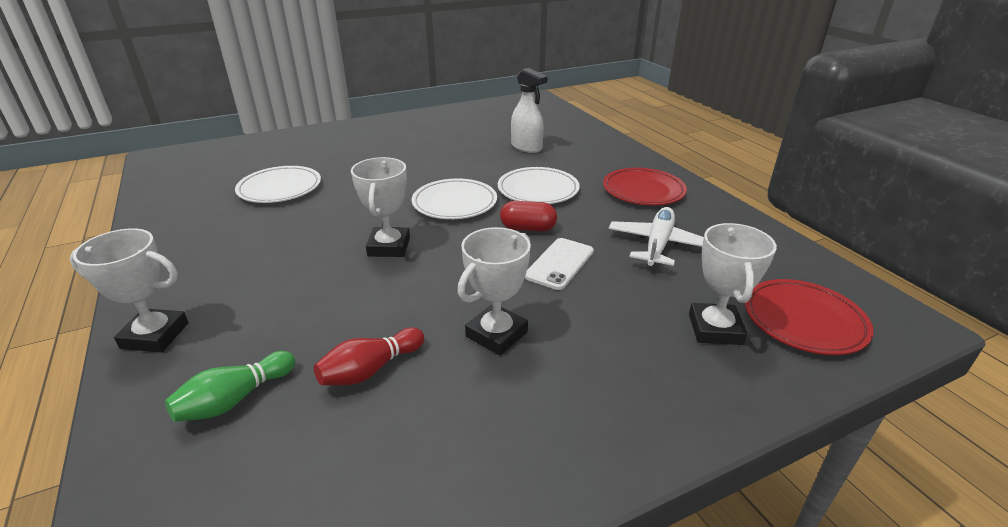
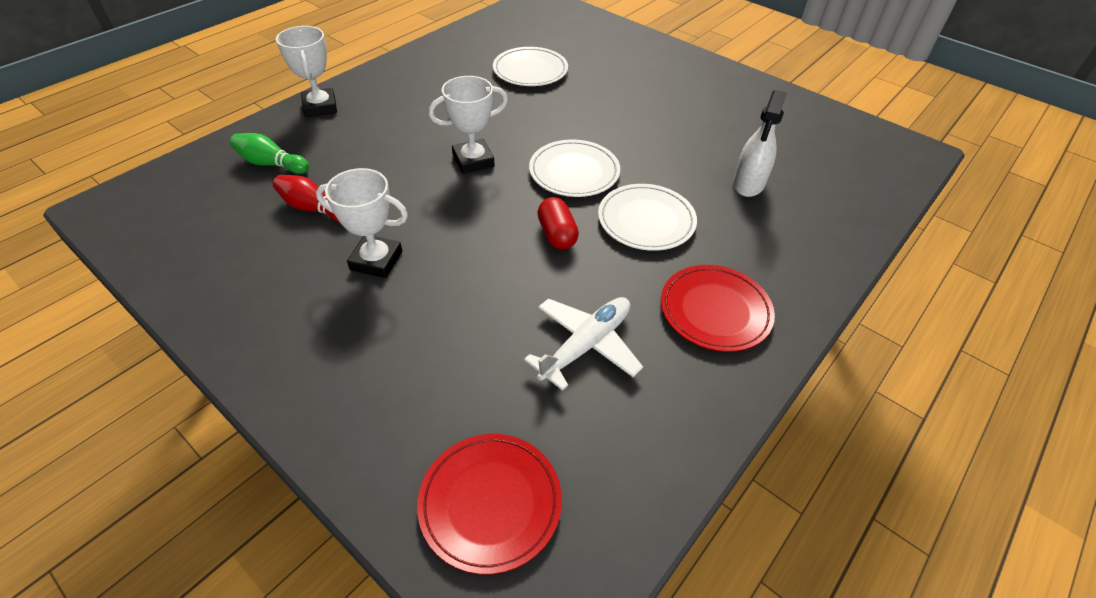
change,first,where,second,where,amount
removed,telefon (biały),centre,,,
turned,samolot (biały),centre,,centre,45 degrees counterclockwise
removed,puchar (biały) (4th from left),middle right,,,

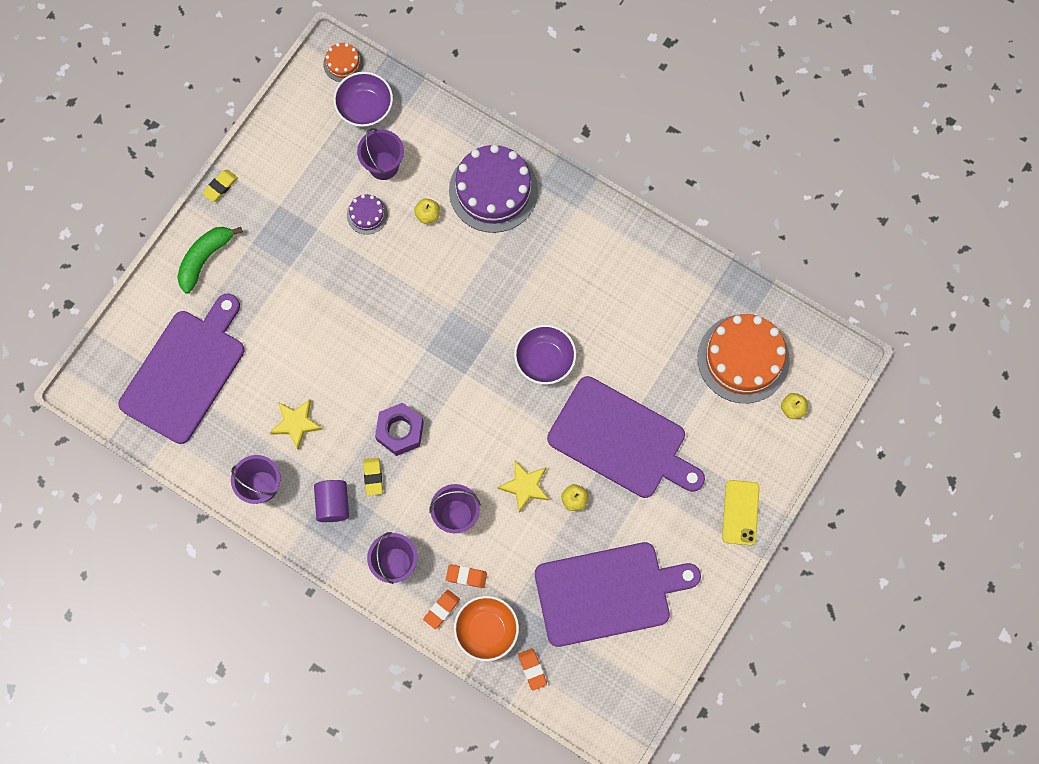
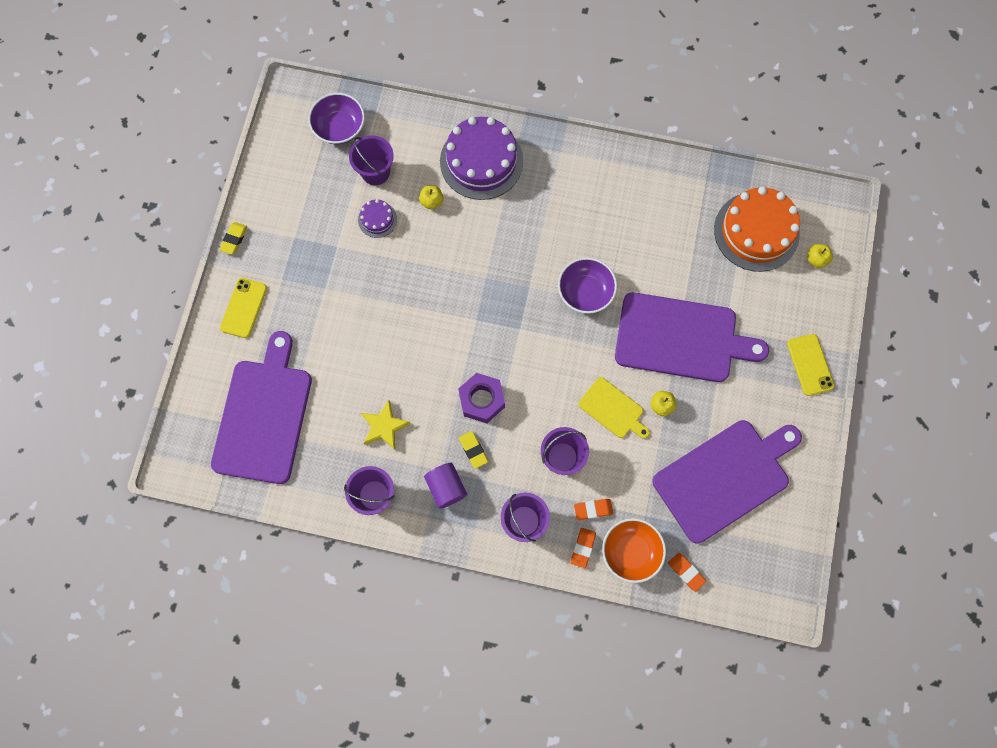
change,first,where,second,where,amount
replaced,banan (zielony),middle left,telefon (żółty) (1st from left),middle left,
removed,tort (pomarańczowy) (1st from left),top left,,,
replaced,gwiazda (żółty) (2nd from left),centre,deska do krojenia (żółty),centre,

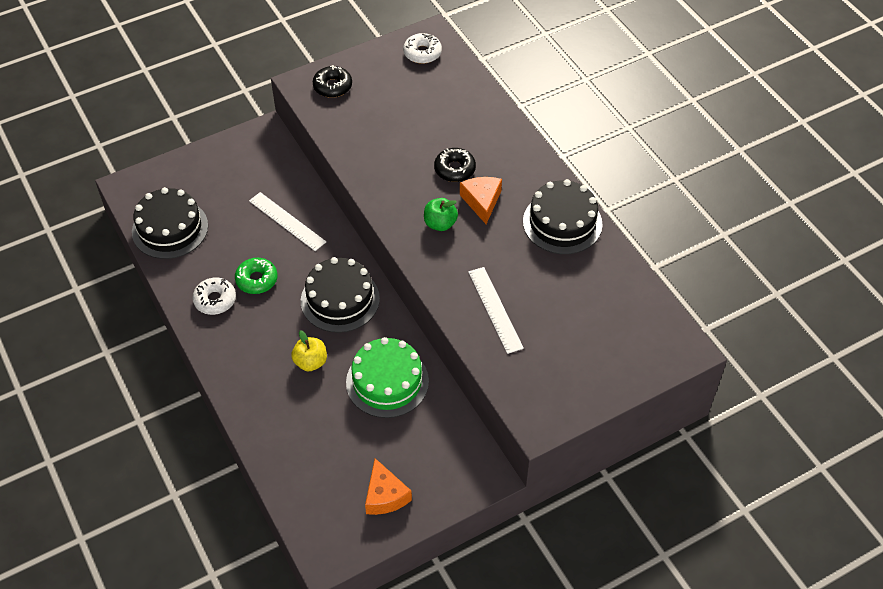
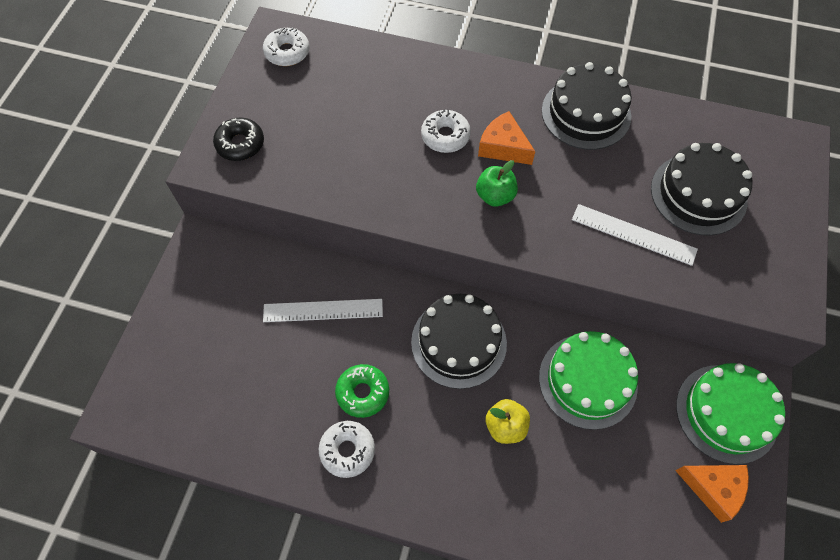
change,first,where,second,where,amount
moved,tort (czarny) (1st from left in the first image),middle left,tort (czarny) (3rd from left),middle right,
recoloured,donut (czarny) (2nd from left),top centre,donut (biały) (3rd from left),top centre,
added,,,tort (zielony) (2nd from left),bottom right,

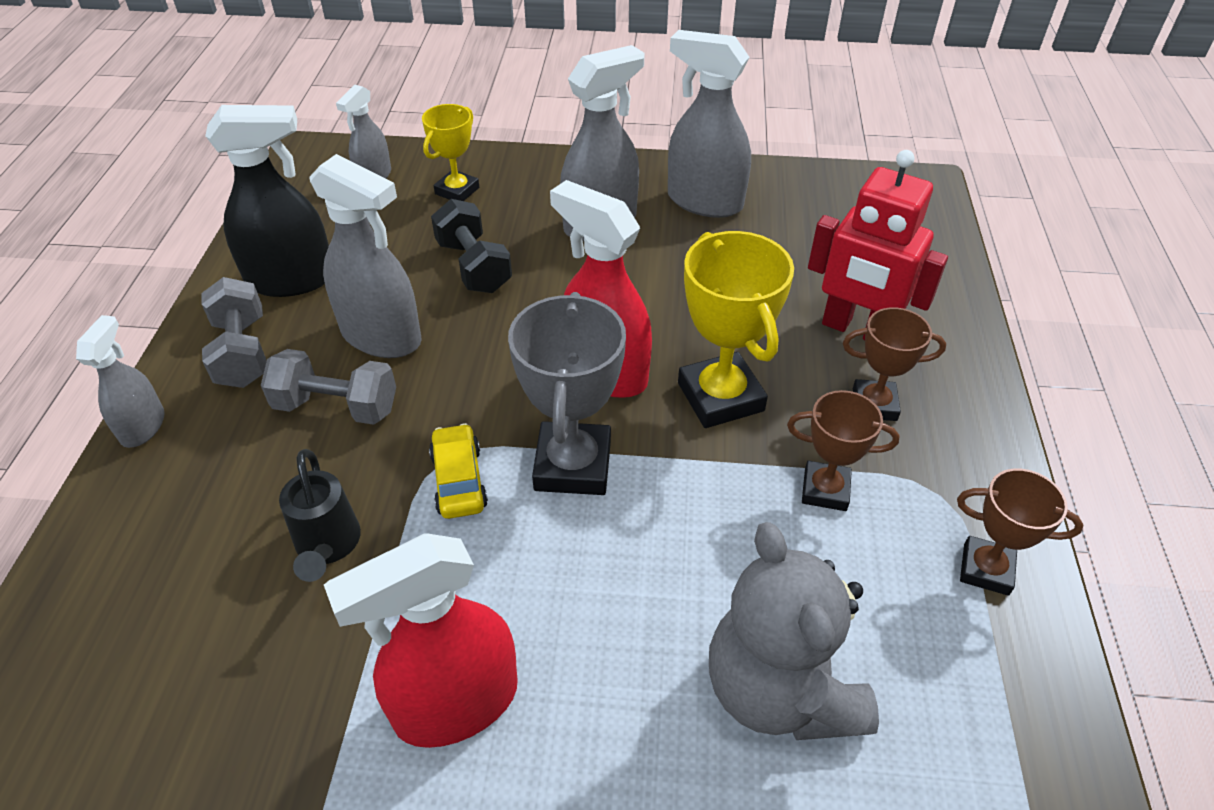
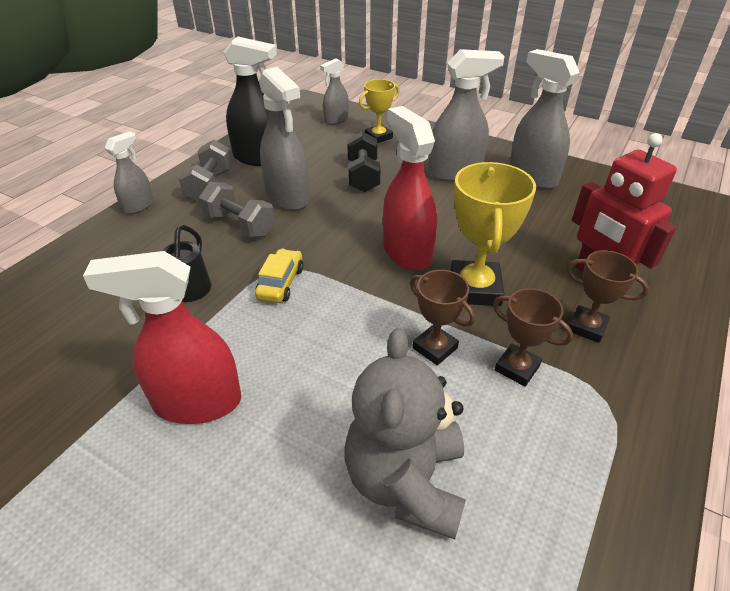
change,first,where,second,where,amount
removed,puchar (szary),centre,,,
moved,puchar (brązowy) (3rd from left in the first image),middle right,puchar (brązowy) (1st from left),centre,

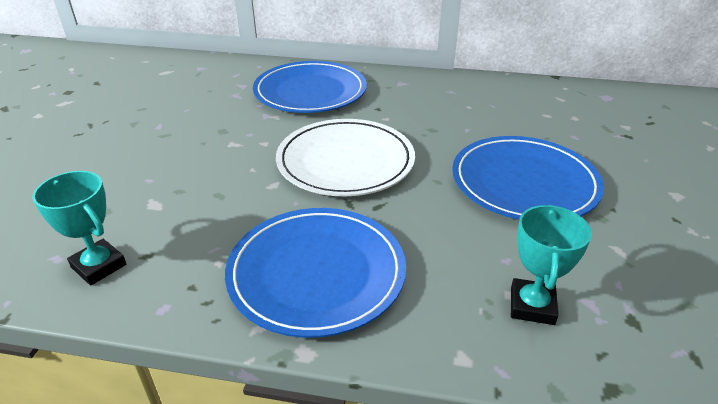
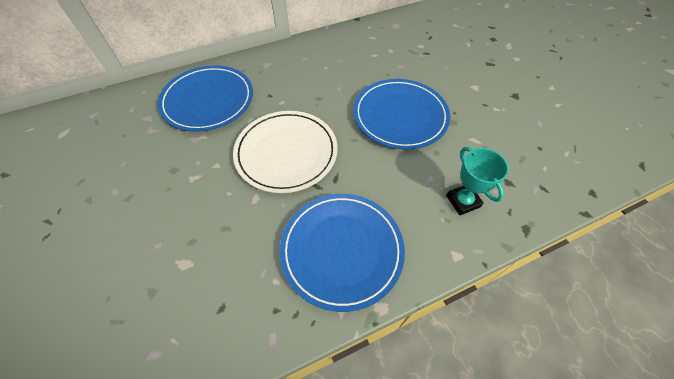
change,first,where,second,where,amount
removed,puchar (turkusowy) (1st from left),middle left,,,

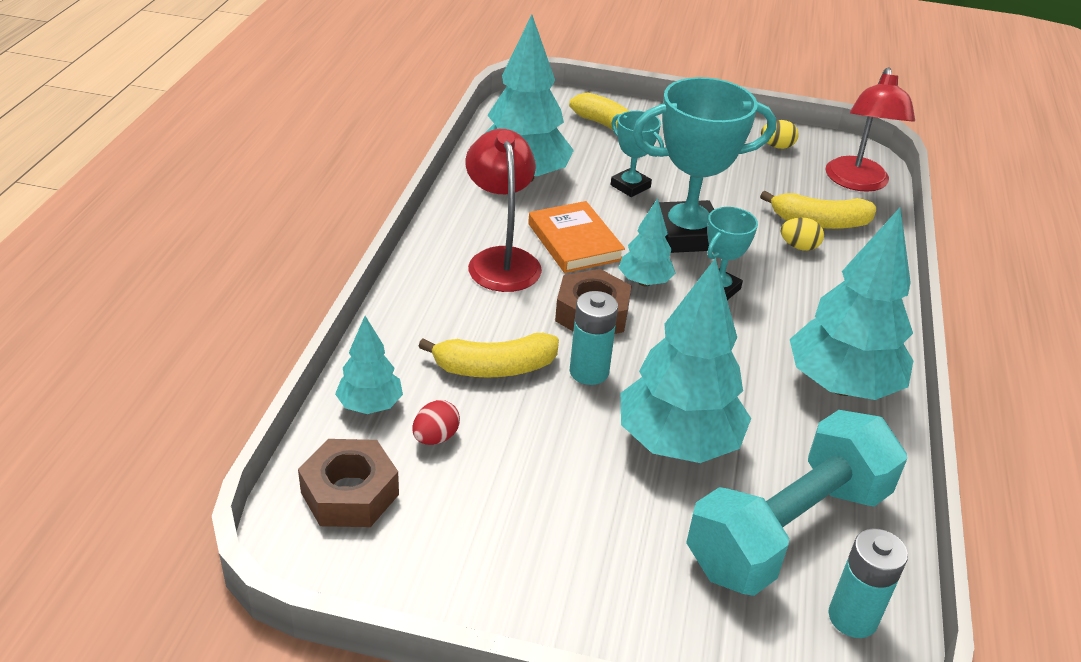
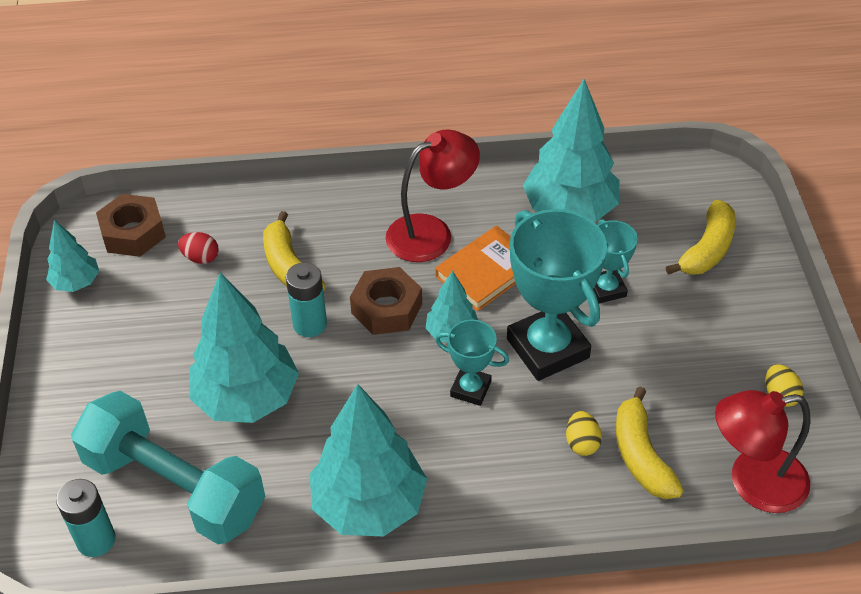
change,first,where,second,where,amount
moved,drzewko (turkusowy) (1st from left),centre,,middle left,
turned,puchar (turkusowy) (1st from left in the first image),top centre,puchar (turkusowy) (3rd from left),middle right,45 degrees counterclockwise

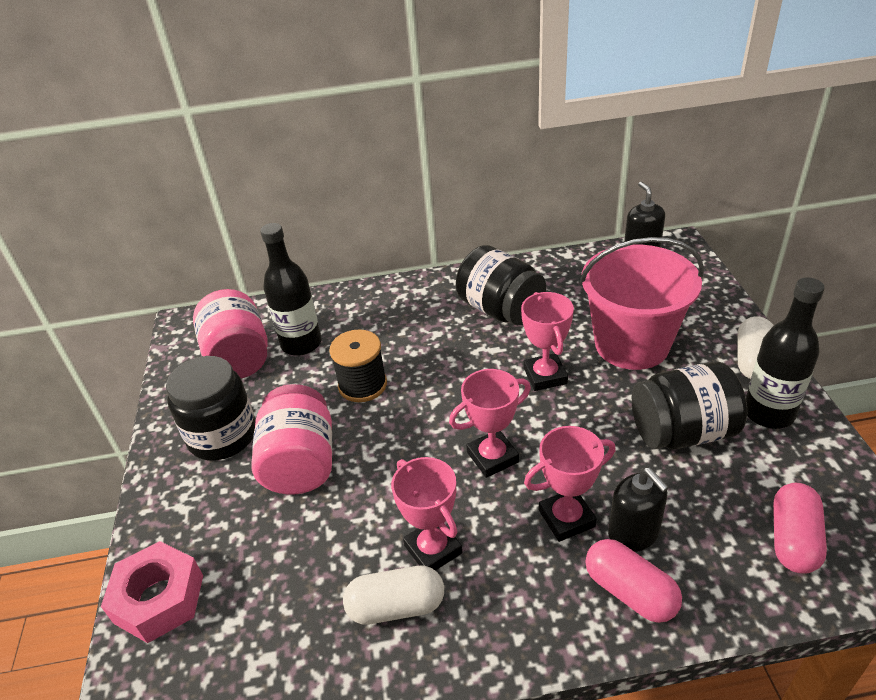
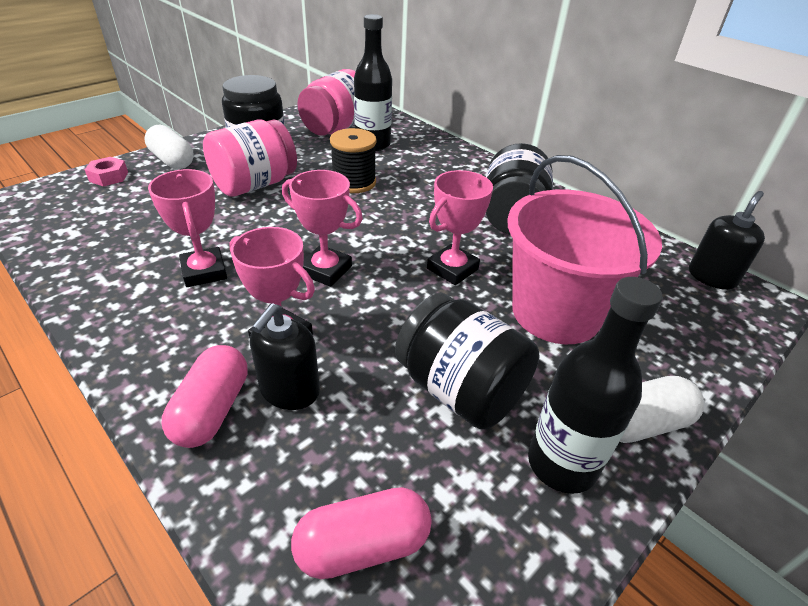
change,first,where,second,where,amount
resized,nakrętka (różowy),bottom left,,top left,x0.56
moved,kapsułka (biały) (1st from left),bottom centre,,top left,
turned,puchar (różowy) (1st from left),bottom centre,,middle left,45 degrees counterclockwise

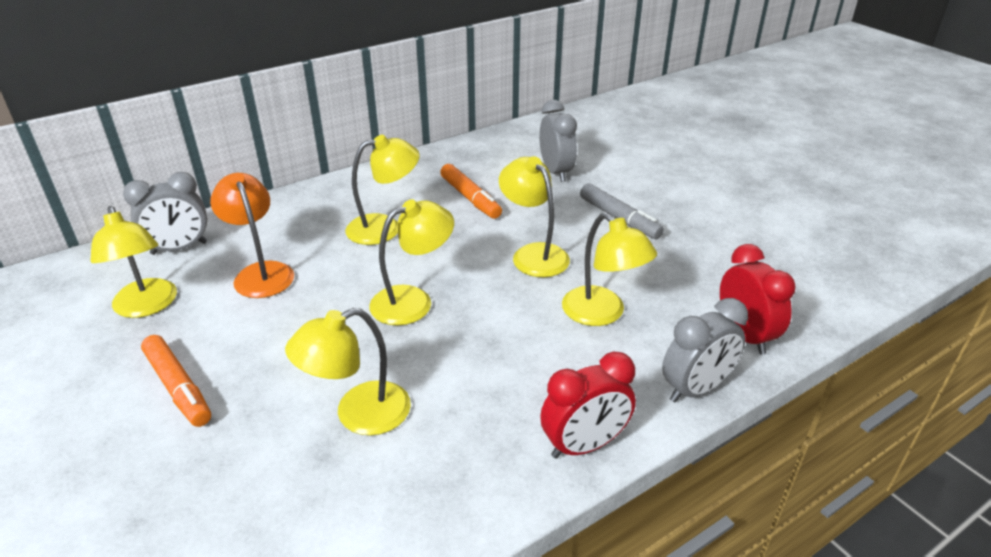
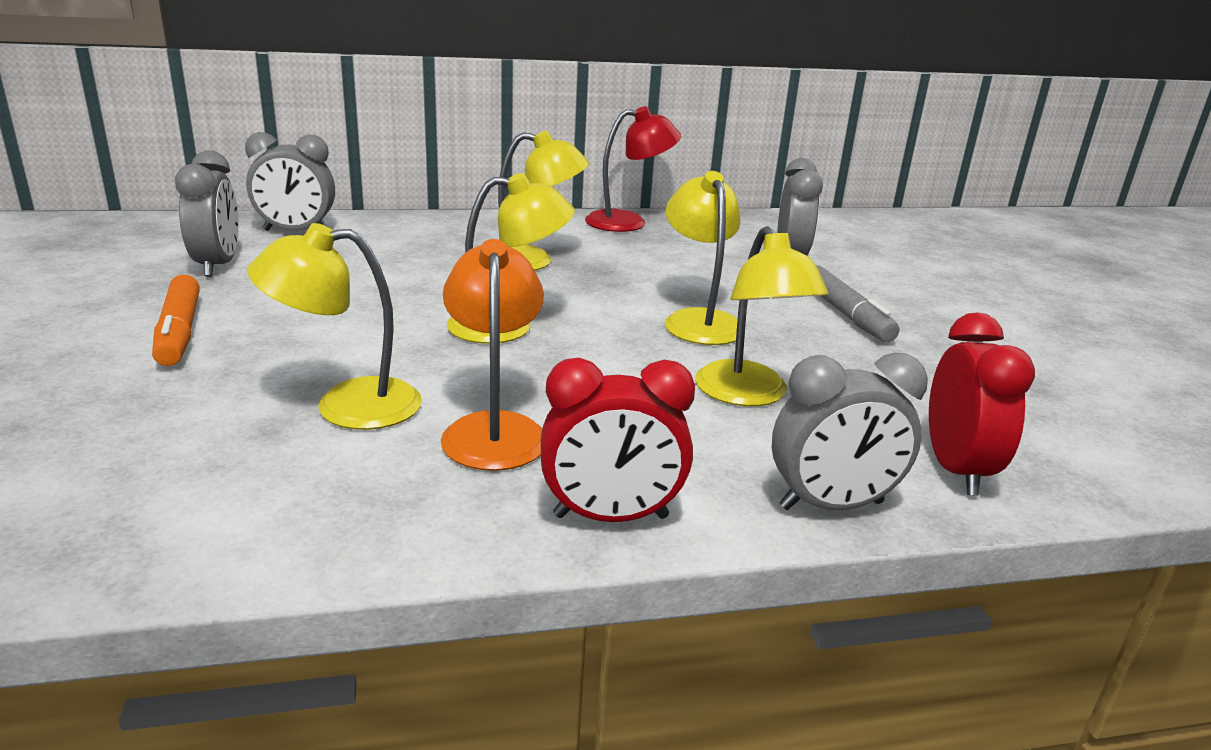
change,first,where,second,where,amount
replaced,lampka (żółty) (1st from left),middle left,budzik (szary) (1st from left),top left,
moved,lampka (pomarańczowy),middle left,,centre,
removed,flamaster (pomarańczowy) (2nd from left),centre,,,
added,,,lampka (czerwony),top centre,

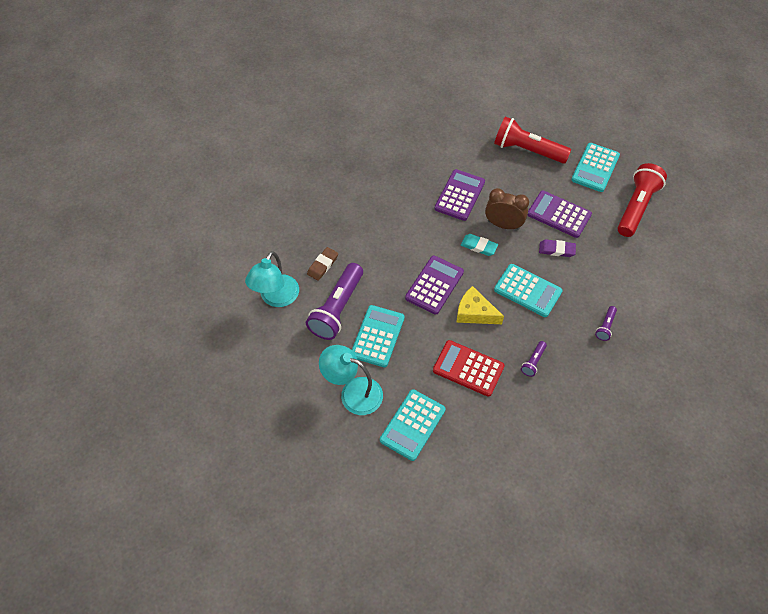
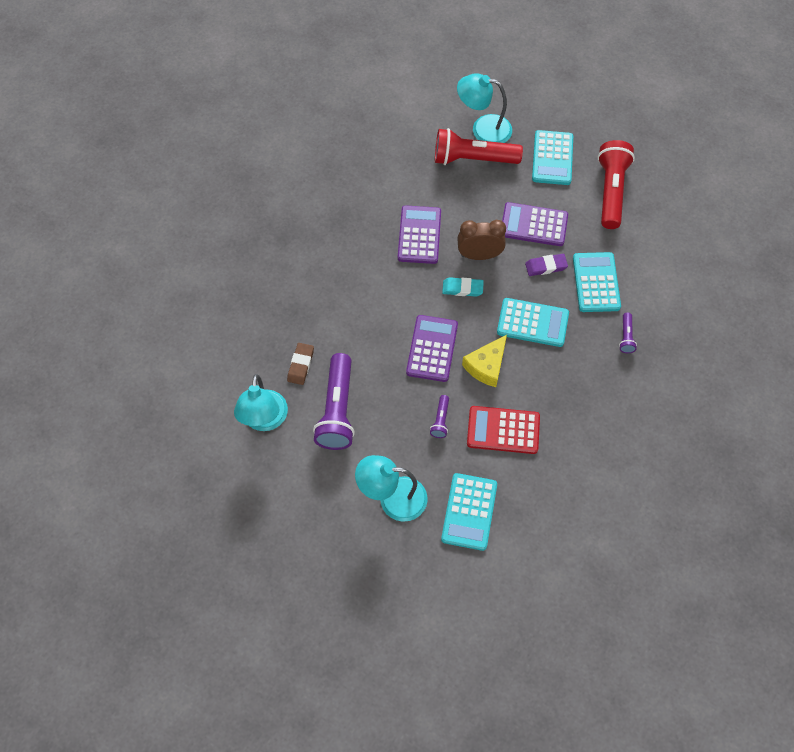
change,first,where,second,where,amount
moved,kalkulator (turkusowy) (1st from left in the first image),centre,kalkulator (turkusowy) (4th from left),middle right,
turned,ser (żółty),centre,,centre,60 degrees counterclockwise
moved,latarka (fioletowy) (2nd from left),middle right,,centre,
added,,,lampka (turkusowy) (3rd from left),top centre,

